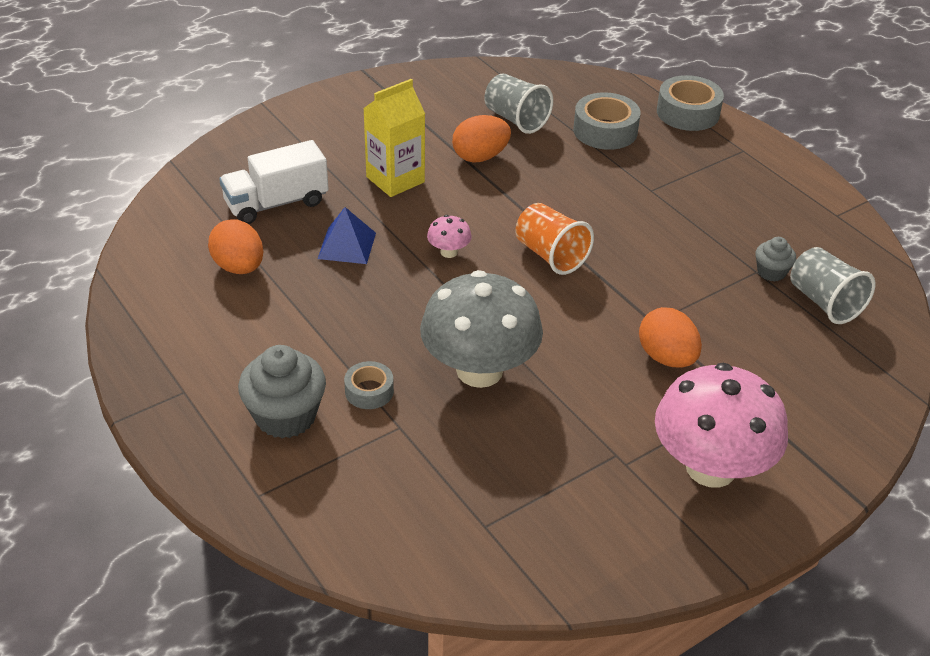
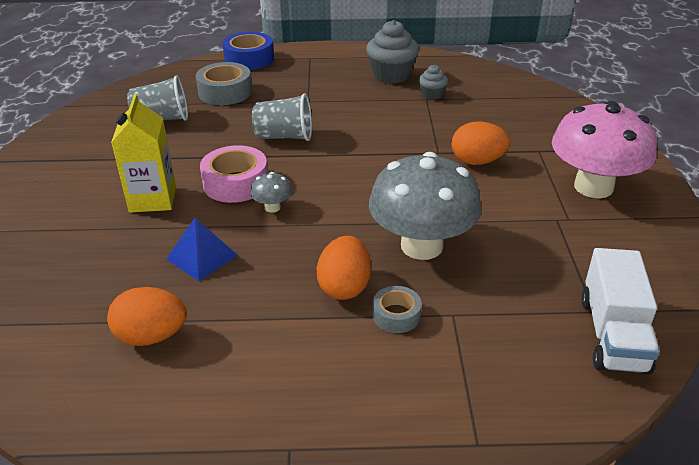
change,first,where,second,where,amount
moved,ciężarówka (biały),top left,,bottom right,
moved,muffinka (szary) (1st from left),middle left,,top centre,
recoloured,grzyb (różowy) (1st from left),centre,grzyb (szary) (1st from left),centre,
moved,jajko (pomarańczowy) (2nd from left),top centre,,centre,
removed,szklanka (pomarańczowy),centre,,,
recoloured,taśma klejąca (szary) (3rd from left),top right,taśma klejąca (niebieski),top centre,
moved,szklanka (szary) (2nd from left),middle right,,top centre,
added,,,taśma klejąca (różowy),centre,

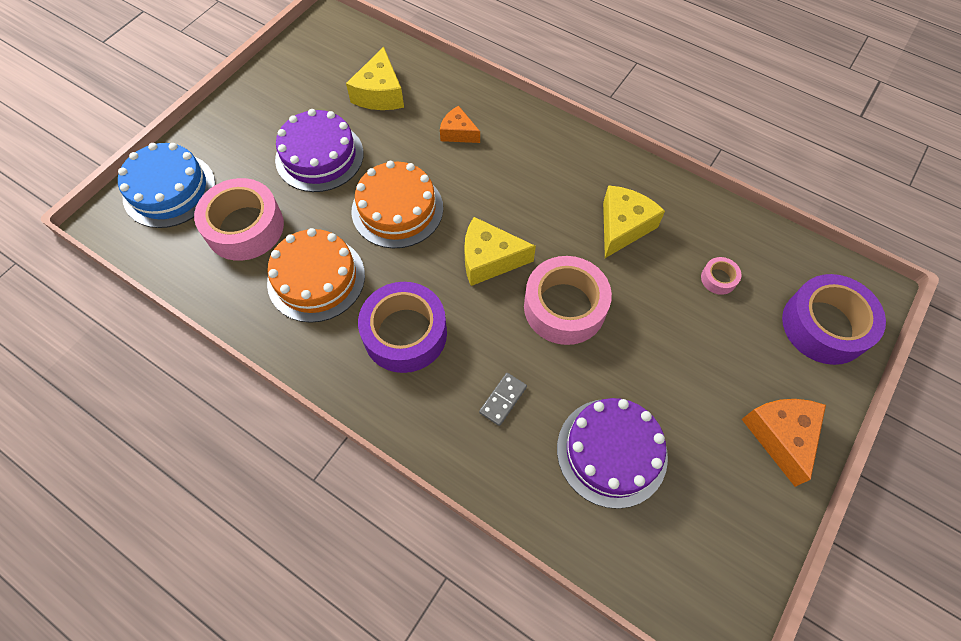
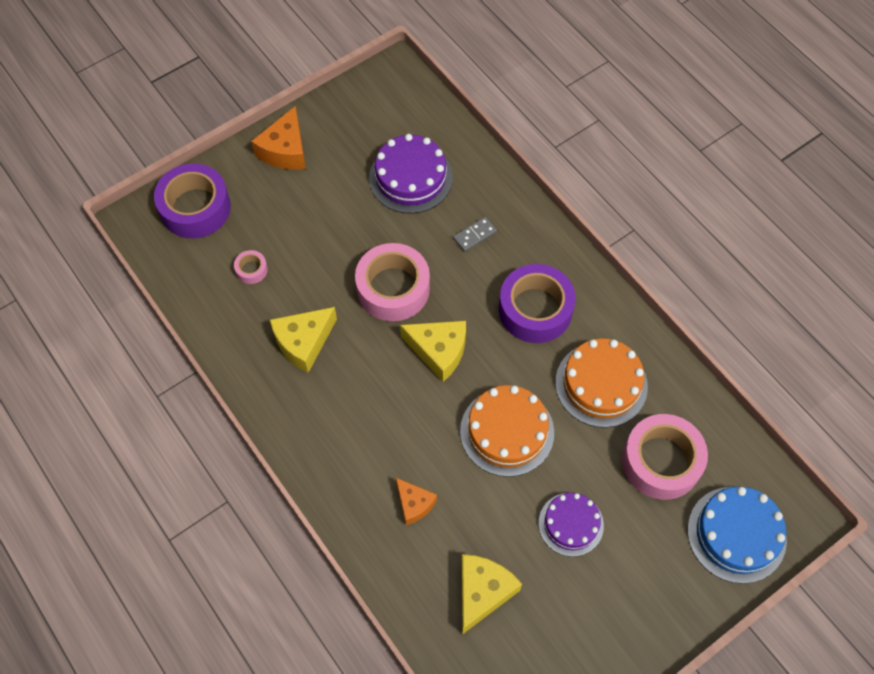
change,first,where,second,where,amount
resized,tort (fioletowy) (1st from left in the first image),top left,tort (fioletowy) (2nd from left),bottom centre,x0.67

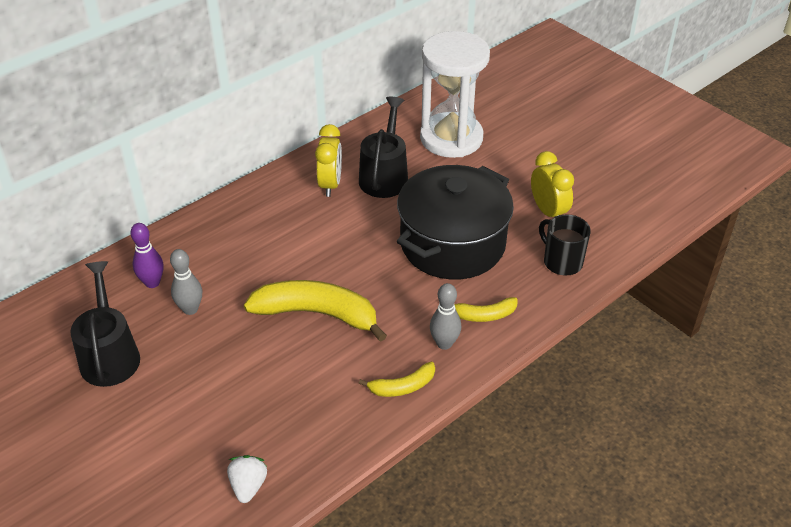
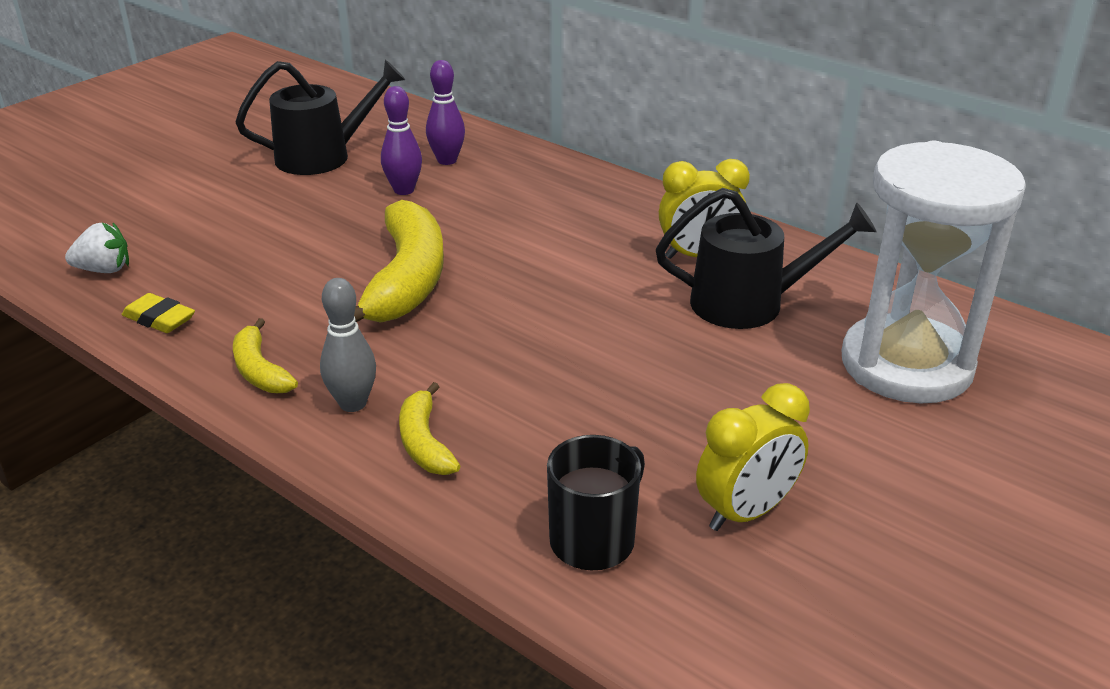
change,first,where,second,where,amount
recoloured,kręgiel (szary) (1st from left),middle left,kręgiel (fioletowy) (1st from left),top centre,
removed,garnek (czarny),centre,,,
added,,,gumka do mazania (żółty),middle left,

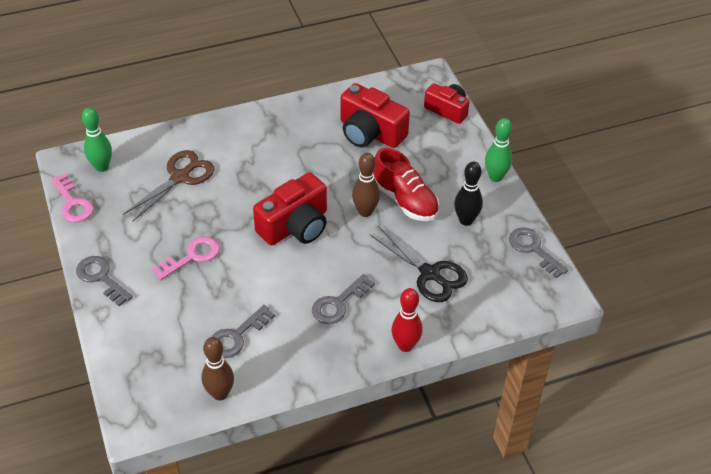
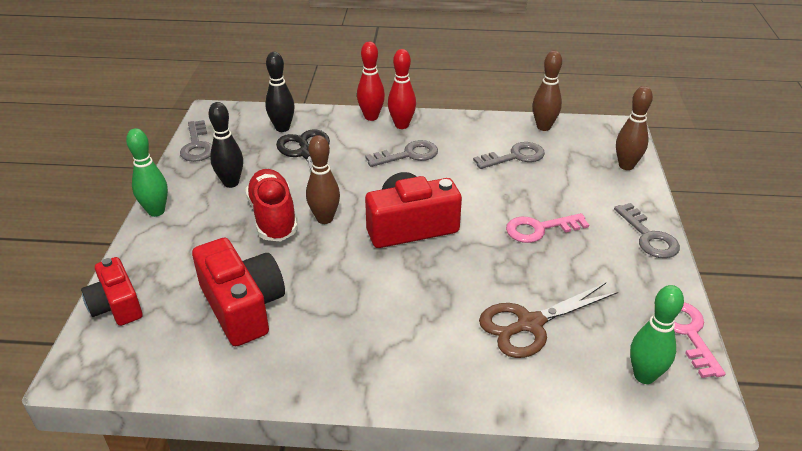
change,first,where,second,where,amount
added,,,kręgiel (czarny) (2nd from left),top centre,
added,,,kręgiel (czerwony) (2nd from left),top centre,
added,,,kręgiel (brązowy) (3rd from left),top right,

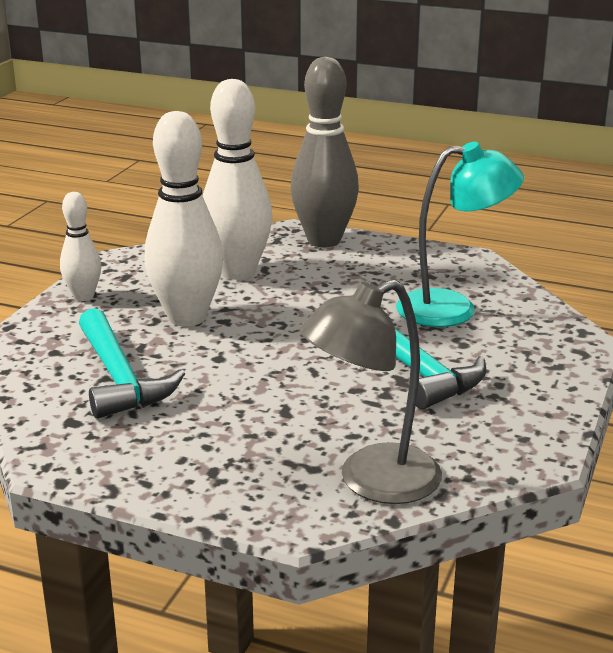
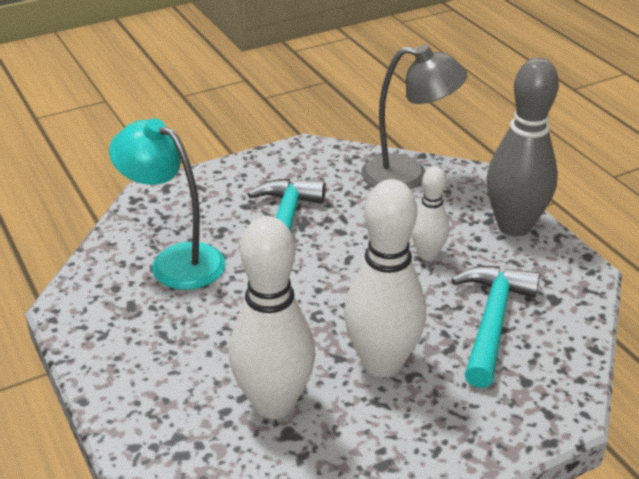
change,first,where,second,where,amount
moved,kręgiel (biały) (1st from left in the first image),middle left,kręgiel (biały) (3rd from left),middle right,
moved,kręgiel (szary),top centre,,top right,

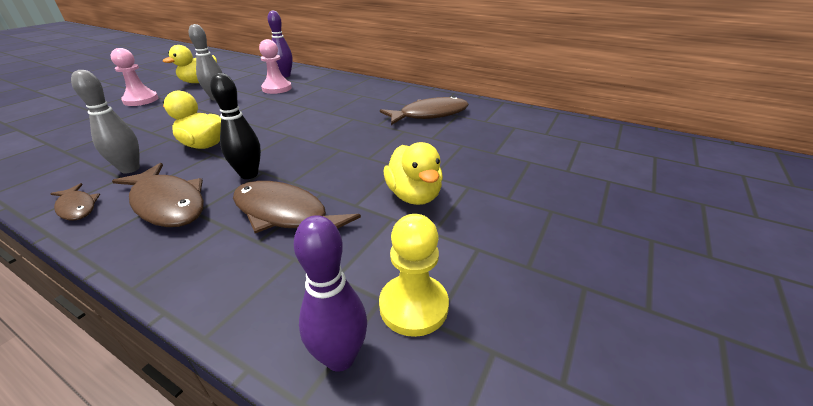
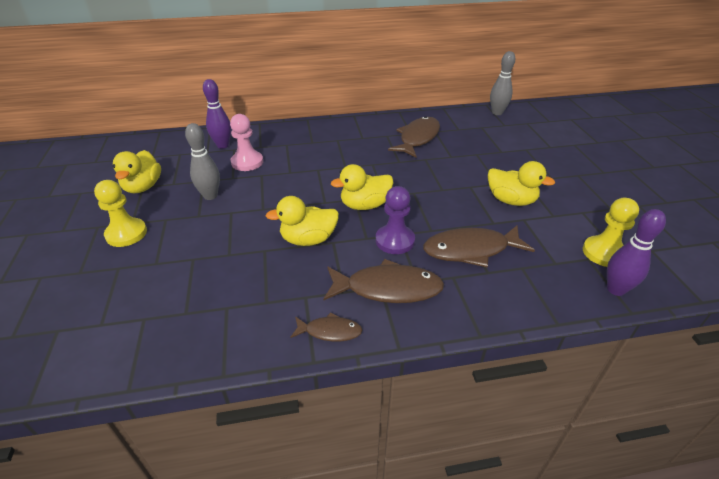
change,first,where,second,where,amount
moved,kręgiel (szary) (1st from left in the first image),top left,kręgiel (szary) (2nd from left),top right,
recoloured,pionek (różowy) (1st from left),top left,pionek (żółty) (1st from left),middle left,
replaced,kręgiel (czarny),top left,pionek (fioletowy),centre,
added,,,kaczka (żółty) (3rd from left),centre,

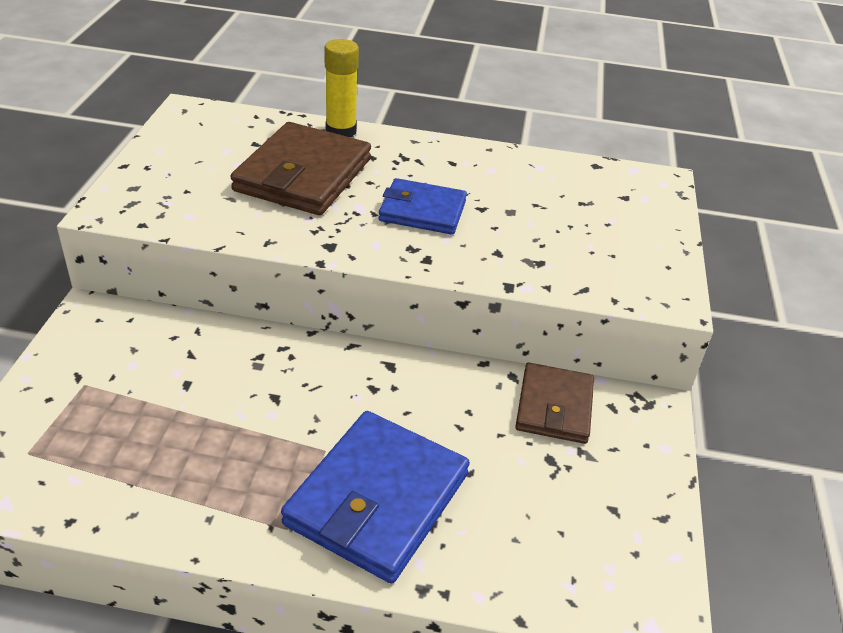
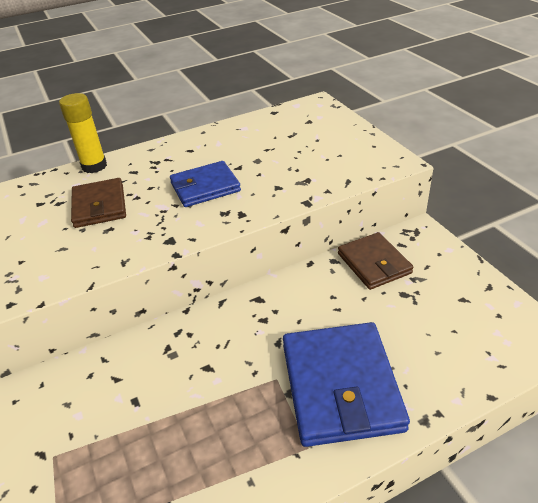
change,first,where,second,where,amount
resized,portfel (brązowy) (1st from left),top centre,,middle left,x0.62

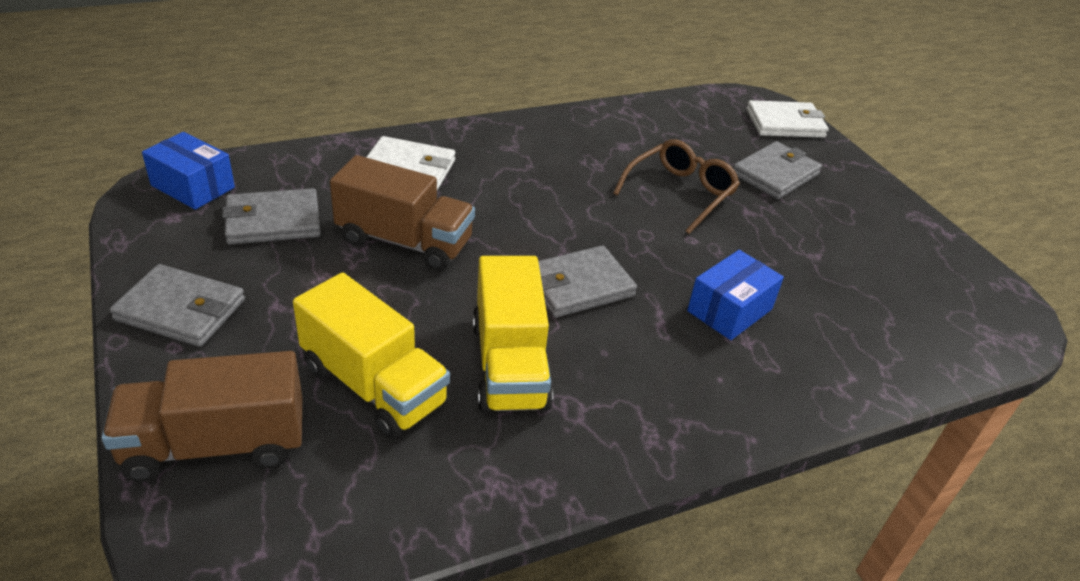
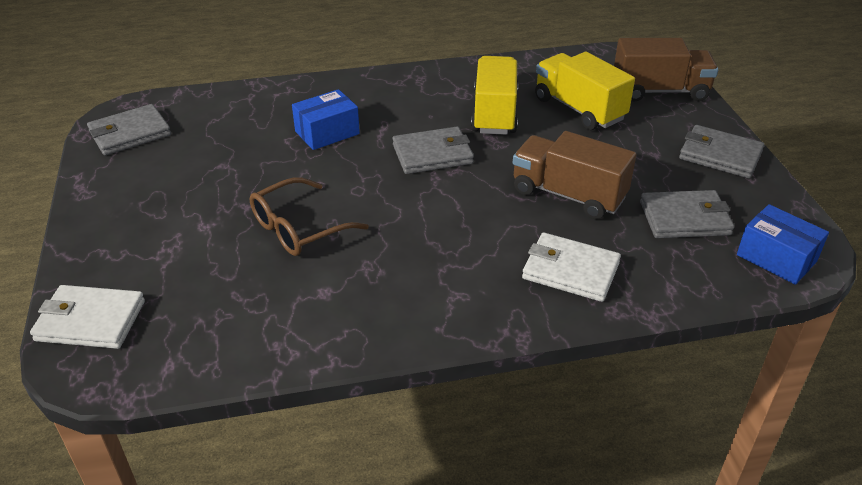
change,first,where,second,where,amount
moved,portfel (szary) (4th from left in the first image),top right,portfel (szary) (1st from left),top left,

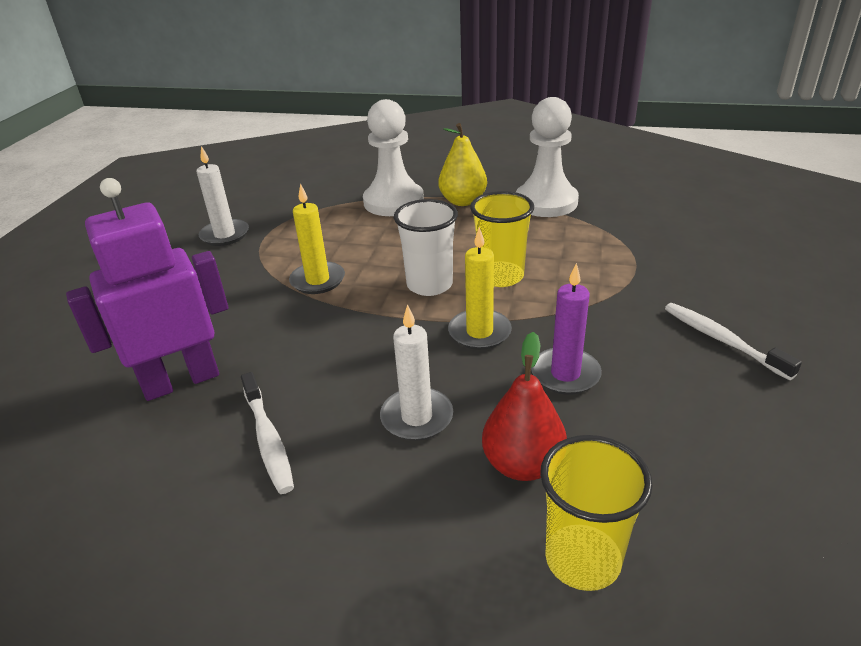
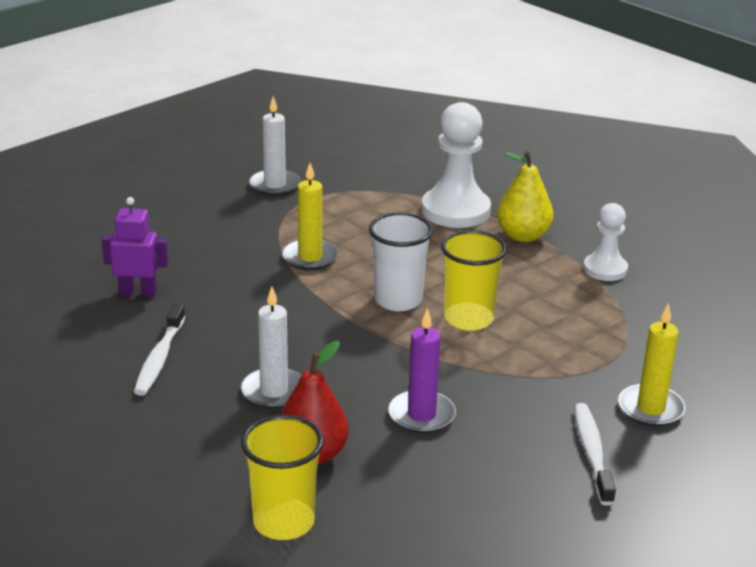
change,first,where,second,where,amount
resized,robot (fioletowy),middle left,,middle left,x0.56
moved,świeca (żółty) (2nd from left),centre,,middle right,
resized,pionek (biały) (2nd from left),top centre,,middle right,x0.59

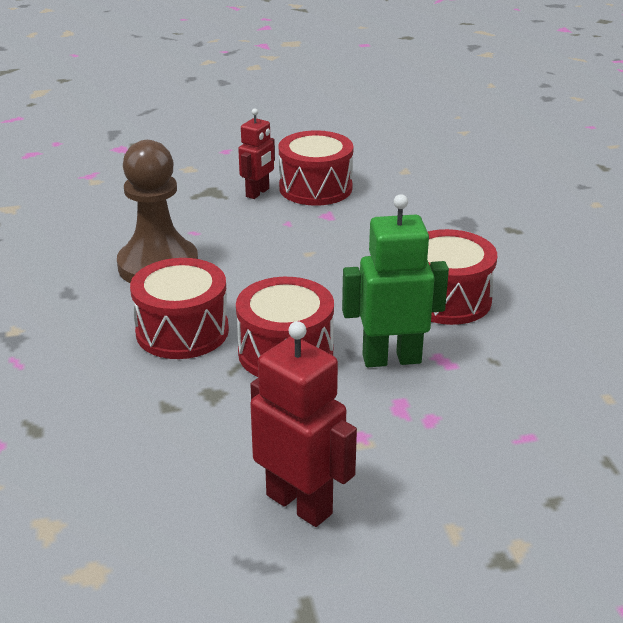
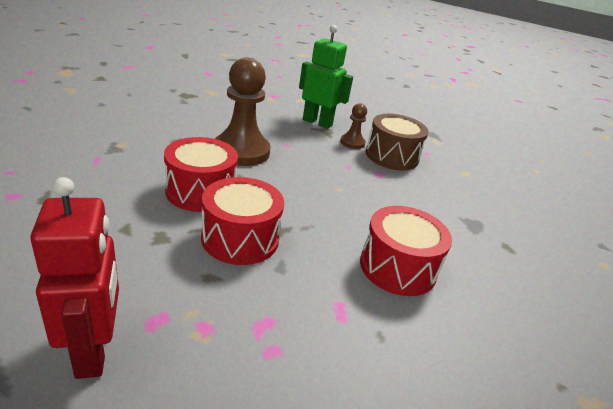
change,first,where,second,where,amount
replaced,robot (czerwony) (1st from left),top centre,pionek (brązowy) (2nd from left),top centre,
recoloured,bęben (czerwony) (3rd from left),top centre,bęben (brązowy),centre,
moved,robot (zielony),centre,,top centre,

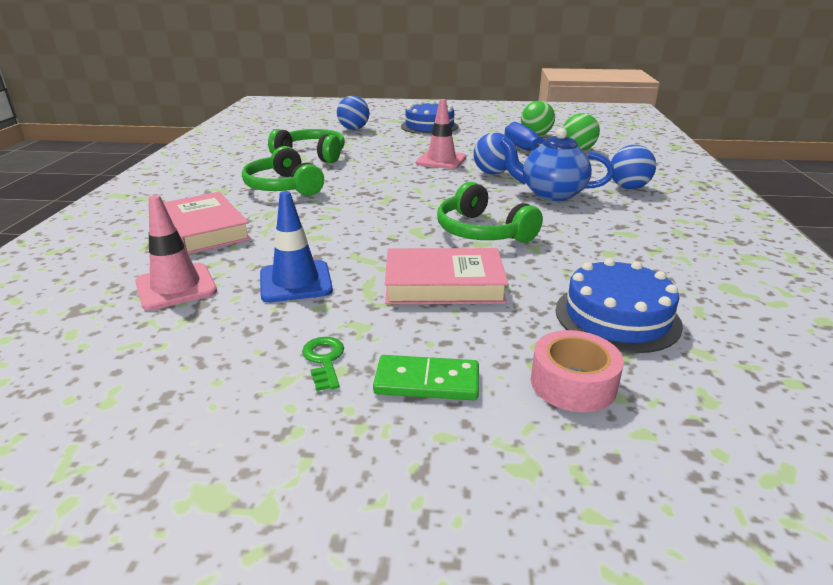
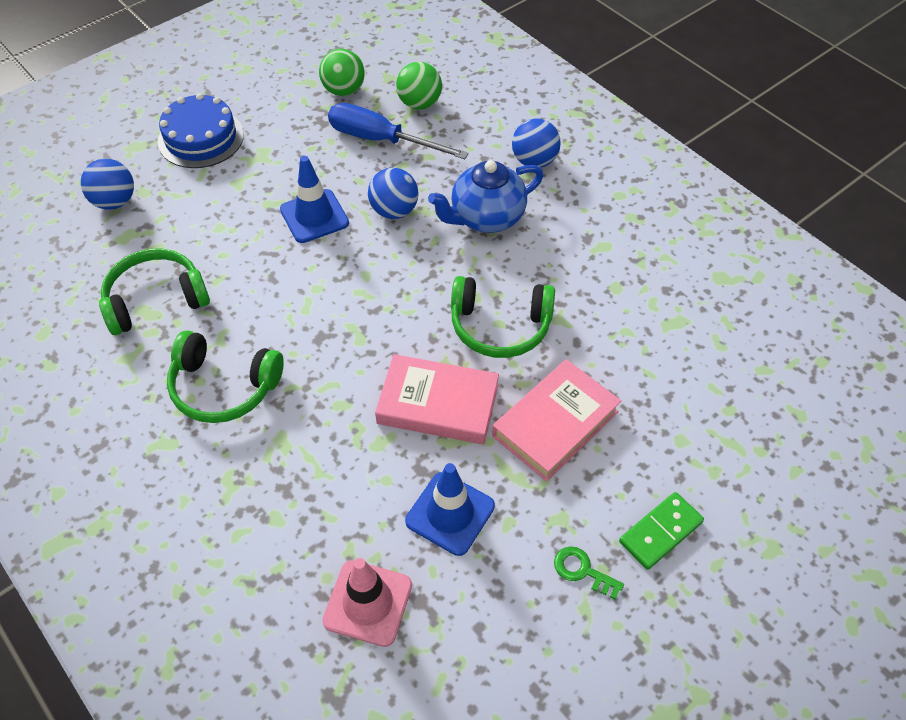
change,first,where,second,where,amount
moved,książka (różowy) (1st from left),middle left,,centre,
recoloured,pachołek (różowy) (2nd from left),top centre,pachołek (niebieski) (1st from left),top centre,
removed,taśma klejąca (różowy),middle right,,,
removed,tort (niebieski) (2nd from left),middle right,,,

